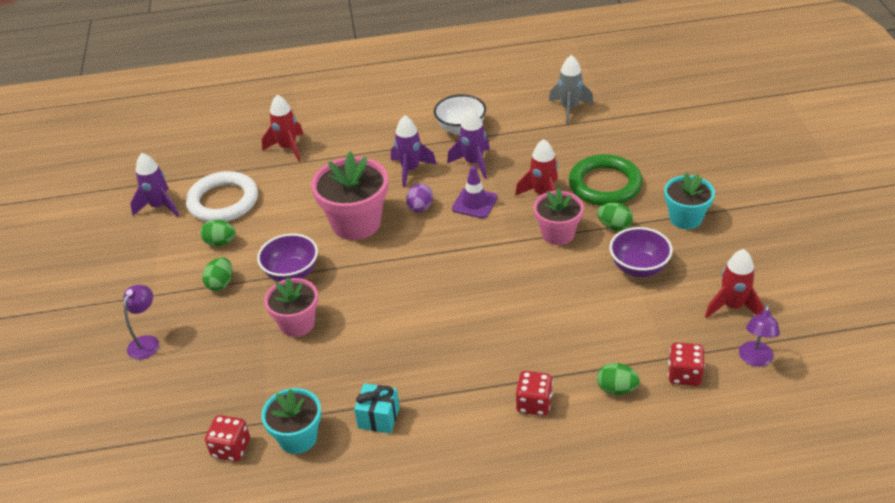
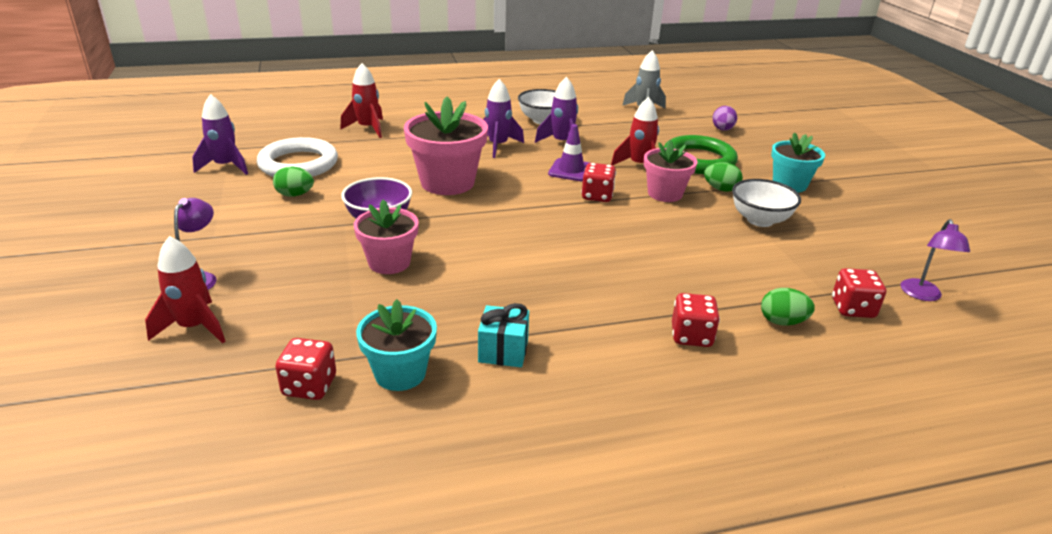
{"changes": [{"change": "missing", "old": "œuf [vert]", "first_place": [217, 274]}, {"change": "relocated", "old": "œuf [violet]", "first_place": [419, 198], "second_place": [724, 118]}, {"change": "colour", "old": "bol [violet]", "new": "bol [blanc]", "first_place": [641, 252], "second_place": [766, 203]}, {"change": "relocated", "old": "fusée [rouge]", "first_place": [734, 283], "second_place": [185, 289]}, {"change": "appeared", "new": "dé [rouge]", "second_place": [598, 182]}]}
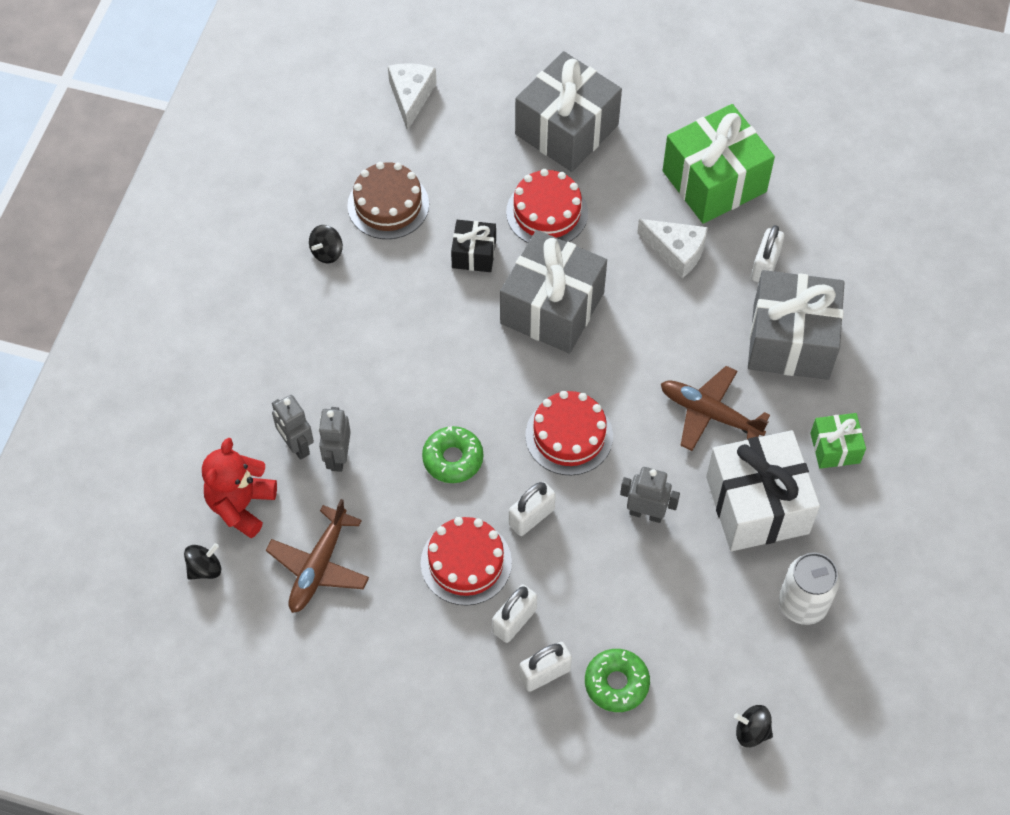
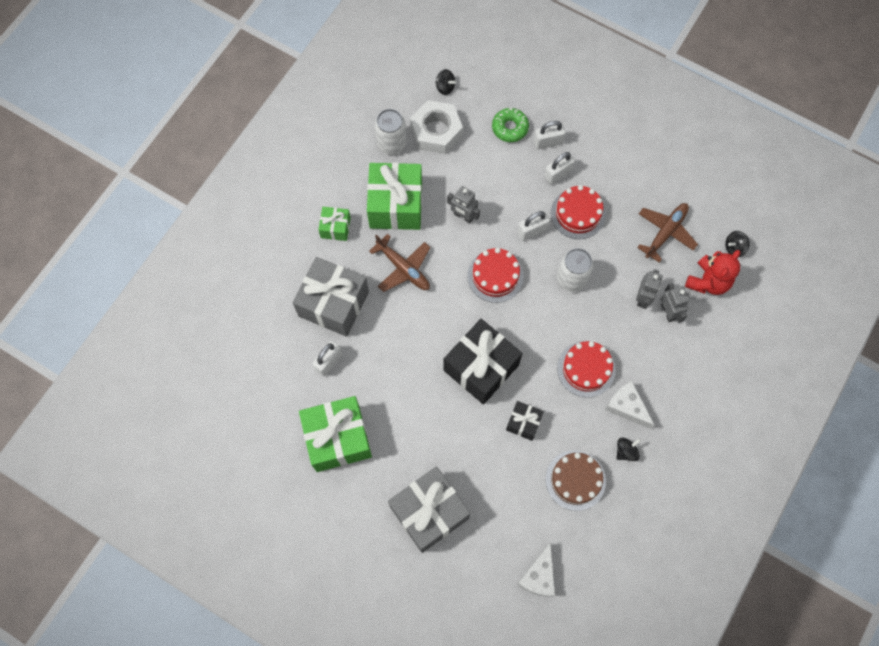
{"changes": [{"change": "exchanged", "old": "beignet [vert]", "new": "canette [blanc]", "first_place": [452, 454], "second_place": [575, 270]}, {"change": "colour", "old": "cadeau [gris]", "new": "cadeau [noir]", "first_place": [553, 291], "second_place": [483, 362]}, {"change": "relocated", "old": "gâteau [rouge]", "first_place": [547, 206], "second_place": [586, 369]}, {"change": "relocated", "old": "fromage [blanc]", "first_place": [672, 248], "second_place": [630, 405]}, {"change": "colour", "old": "cadeau [blanc]", "new": "cadeau [vert]", "first_place": [763, 490], "second_place": [394, 196]}, {"change": "appeared", "new": "écrou [blanc]", "second_place": [436, 127]}]}
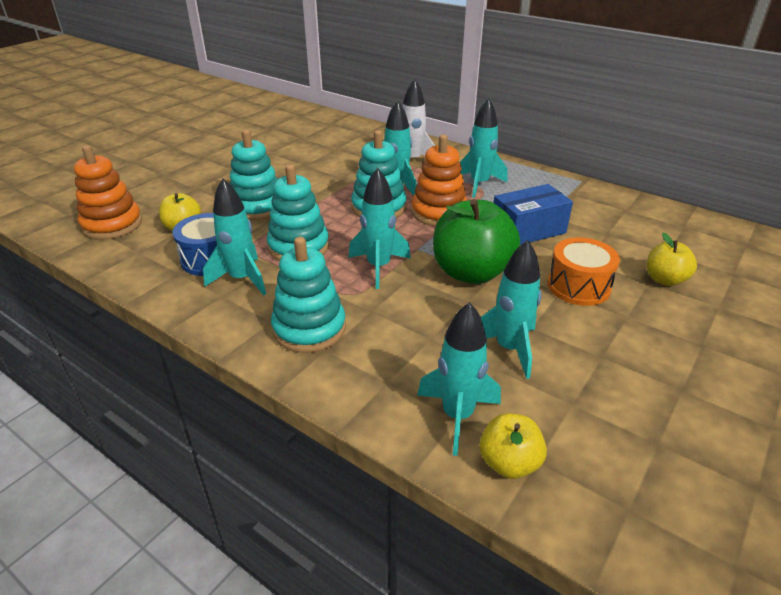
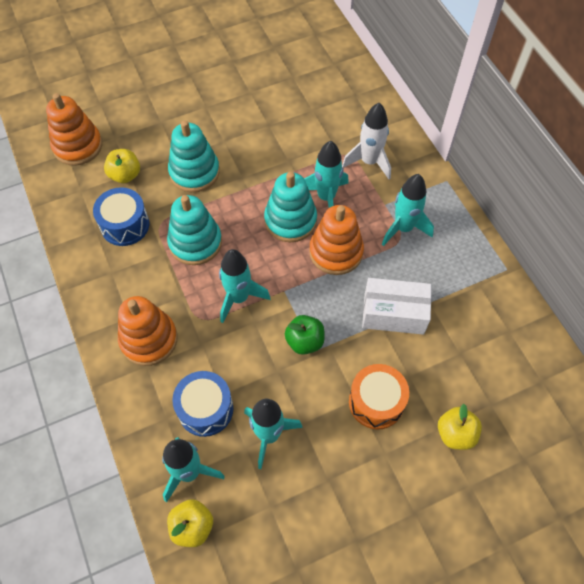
{"changes": [{"change": "missing", "old": "fusée [turquoise]", "first_place": [234, 236]}, {"change": "colour", "old": "jouet à empiler [turquoise]", "new": "jouet à empiler [orange]", "first_place": [308, 295], "second_place": [148, 331]}, {"change": "size", "old": "pomme [vert]", "first_place": [476, 241], "second_place": [305, 335], "factor": 0.53}, {"change": "colour", "old": "boîte [bleu]", "new": "boîte [blanc]", "first_place": [533, 214], "second_place": [396, 306]}, {"change": "appeared", "new": "tambour [bleu]", "second_place": [202, 404]}]}
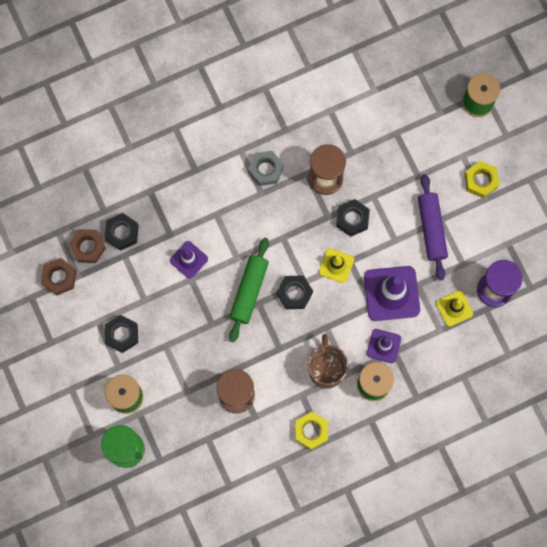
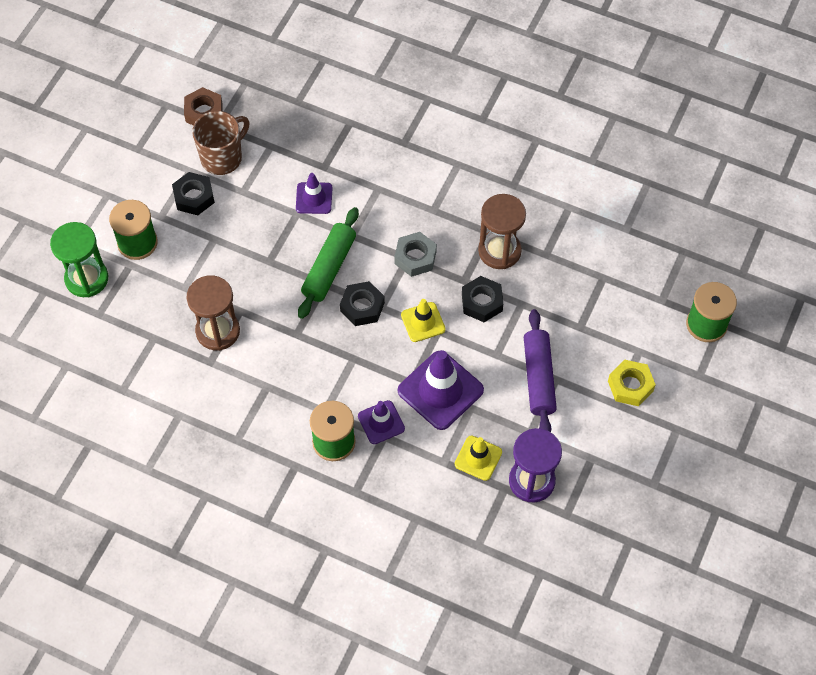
{"changes": [{"change": "missing", "old": "écrou [marron]", "first_place": [87, 246]}, {"change": "missing", "old": "écrou [noir]", "first_place": [121, 232]}, {"change": "spun", "old": "rouleau à pâtisserie [vert]", "first_place": [249, 290], "second_place": [328, 263], "degrees": -45}, {"change": "relocated", "old": "écrou [gris]", "first_place": [266, 168], "second_place": [415, 254]}, {"change": "missing", "old": "écrou [jaune]", "first_place": [311, 431]}, {"change": "relocated", "old": "tasse [marron]", "first_place": [328, 361], "second_place": [220, 143]}, {"change": "spun", "old": "rouleau à pâtisserie [violet]", "first_place": [433, 227], "second_place": [540, 370], "degrees": -45}]}
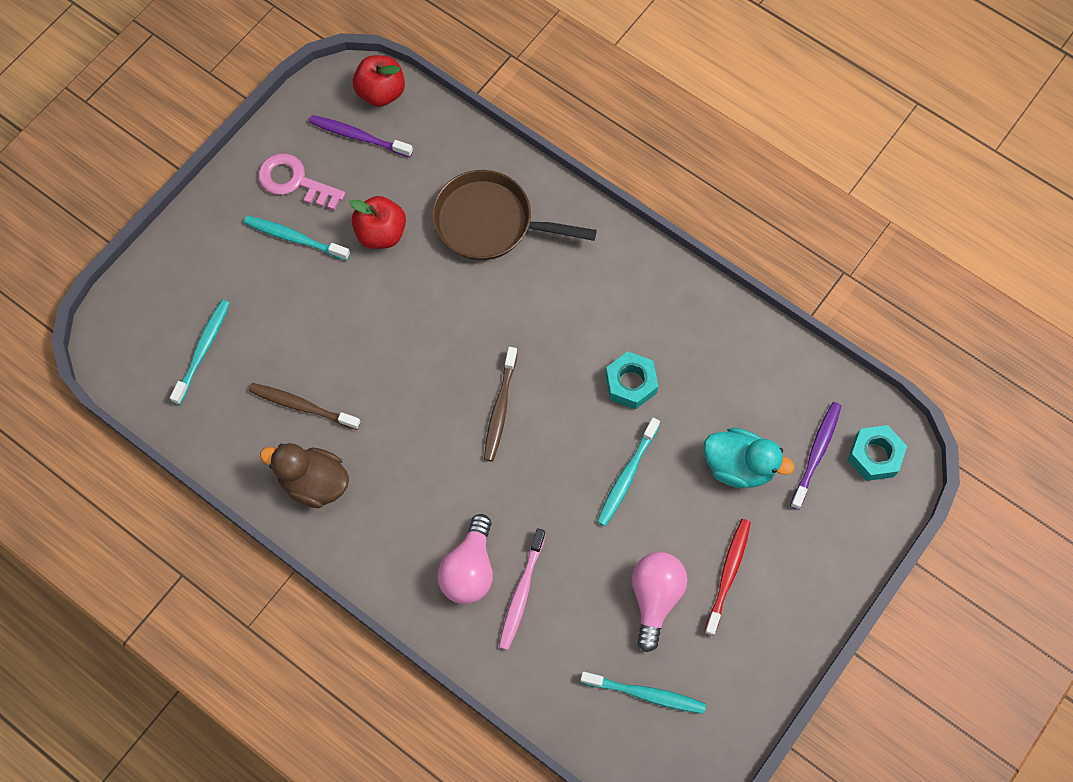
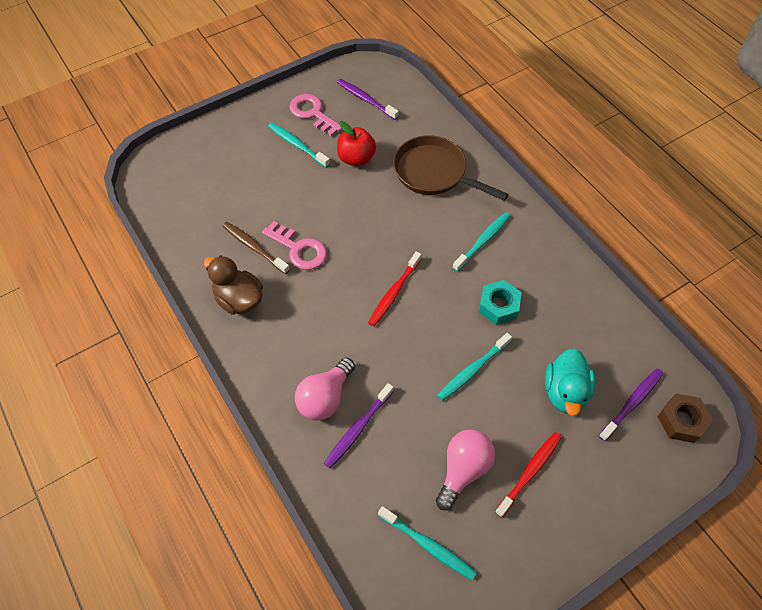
{"changes": [{"change": "relocated", "old": "brosse à dents [turquoise]", "first_place": [200, 352], "second_place": [481, 242]}, {"change": "missing", "old": "pomme [rouge]", "first_place": [379, 81]}, {"change": "colour", "old": "brosse à dents [marron]", "new": "brosse à dents [rouge]", "first_place": [500, 404], "second_place": [394, 289]}, {"change": "colour", "old": "brosse à dents [rose]", "new": "brosse à dents [violet]", "first_place": [522, 589], "second_place": [359, 425]}, {"change": "spun", "old": "canard [turquoise]", "first_place": [749, 458], "second_place": [570, 382], "degrees": 60}, {"change": "colour", "old": "écrou [turquoise]", "new": "écrou [marron]", "first_place": [877, 453], "second_place": [685, 418]}, {"change": "appeared", "new": "clé [rose]", "second_place": [294, 245]}]}
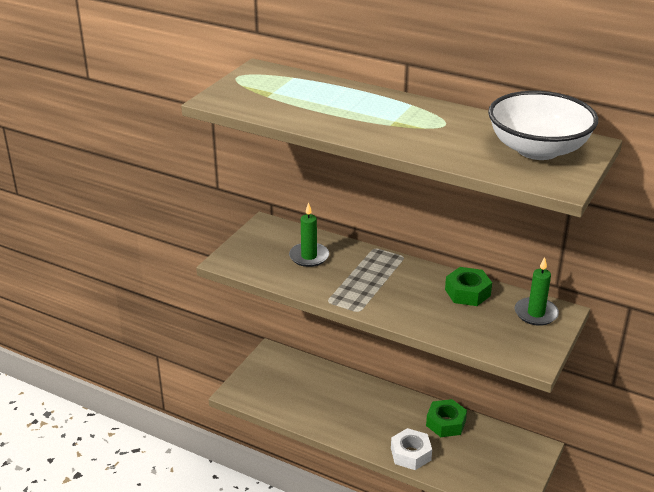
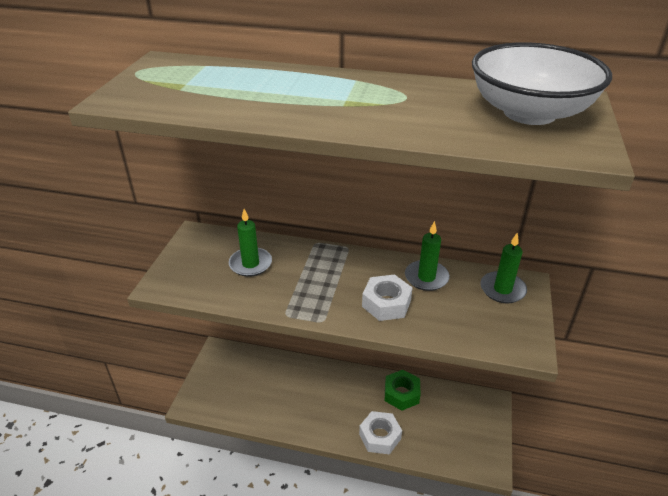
{"changes": [{"change": "exchanged", "old": "écrou [vert]", "new": "bougie [vert]", "first_place": [468, 286], "second_place": [427, 256]}, {"change": "appeared", "new": "écrou [blanc]", "second_place": [387, 297]}]}
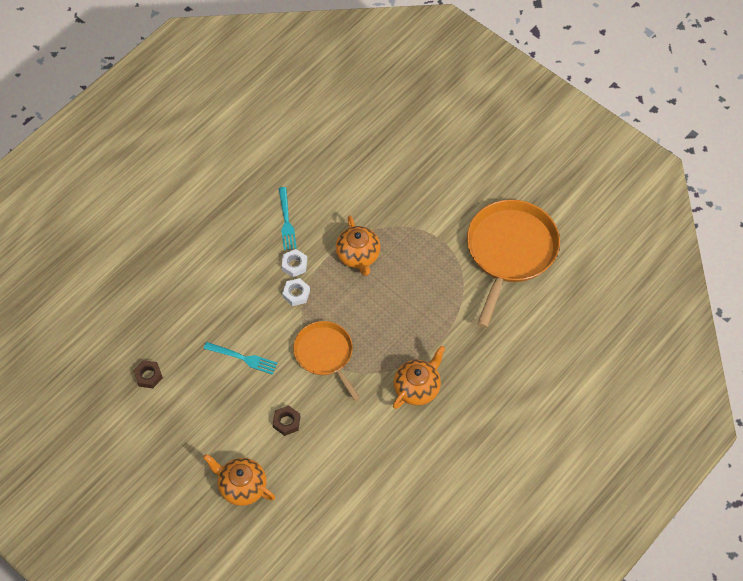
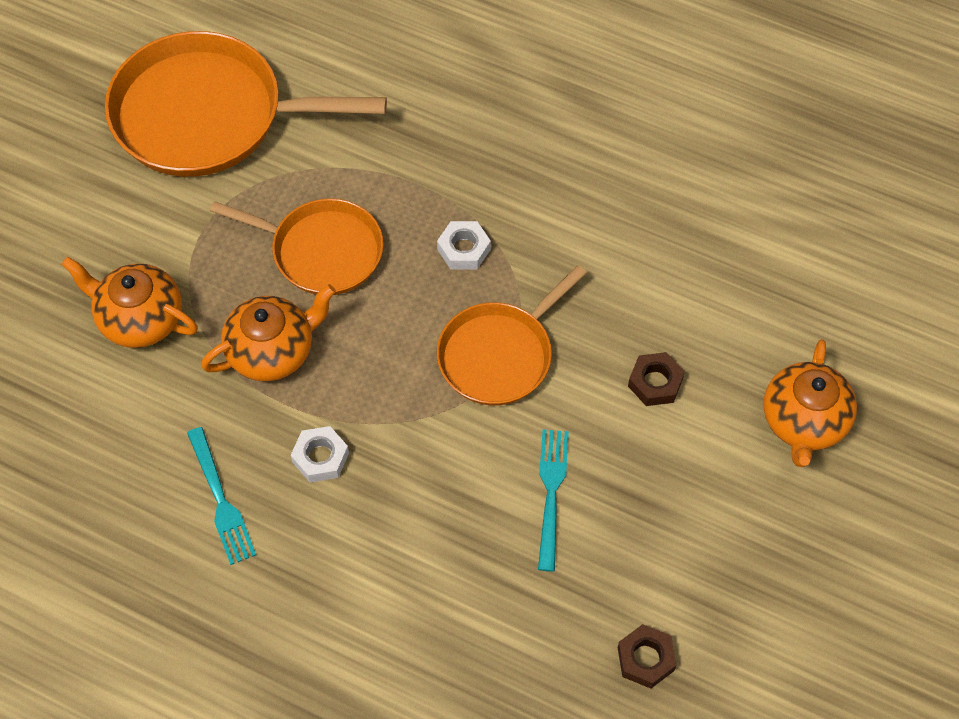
{"changes": [{"change": "spun", "old": "fourchette [turquoise]", "first_place": [288, 218], "second_place": [221, 496], "degrees": 90}, {"change": "relocated", "old": "écrou [blanc]", "first_place": [296, 292], "second_place": [464, 245]}, {"change": "relocated", "old": "théière [orange]", "first_place": [419, 377], "second_place": [130, 302]}, {"change": "appeared", "new": "poêle [orange]", "second_place": [297, 246]}]}
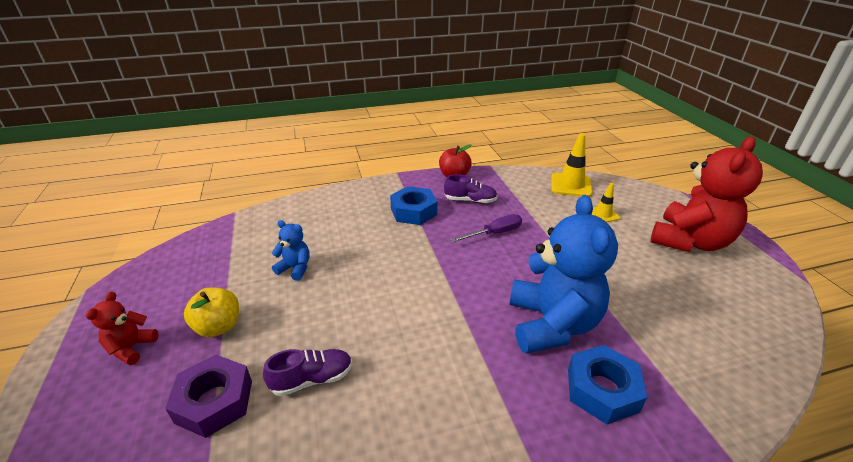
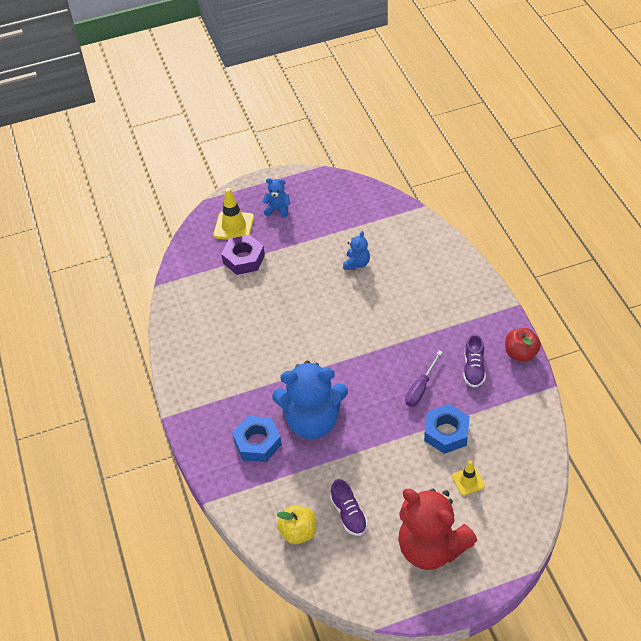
{"changes": [{"change": "colour", "old": "ours en peluche [rouge]", "new": "ours en peluche [bleu]", "first_place": [122, 328], "second_place": [276, 198]}, {"change": "relocated", "old": "pomme [jaune]", "first_place": [211, 312], "second_place": [296, 524]}, {"change": "relocated", "old": "chaussure [violet]", "first_place": [308, 372], "second_place": [349, 507]}, {"change": "relocated", "old": "écrou [bleu]", "first_place": [413, 205], "second_place": [447, 429]}, {"change": "spun", "old": "tournevis [violet]", "first_place": [486, 228], "second_place": [424, 379], "degrees": 60}, {"change": "relocated", "old": "cône de chantier [jaune]", "first_place": [572, 165], "second_place": [233, 214]}]}
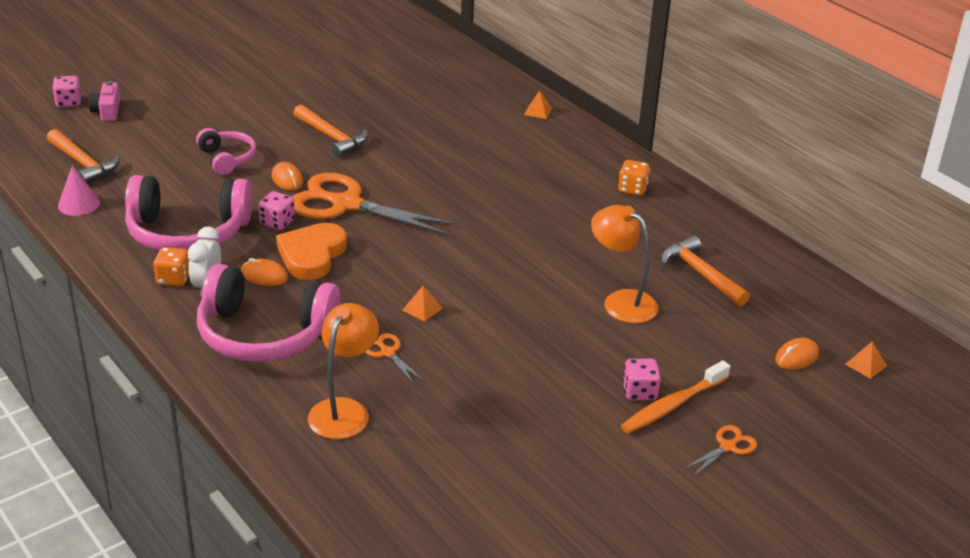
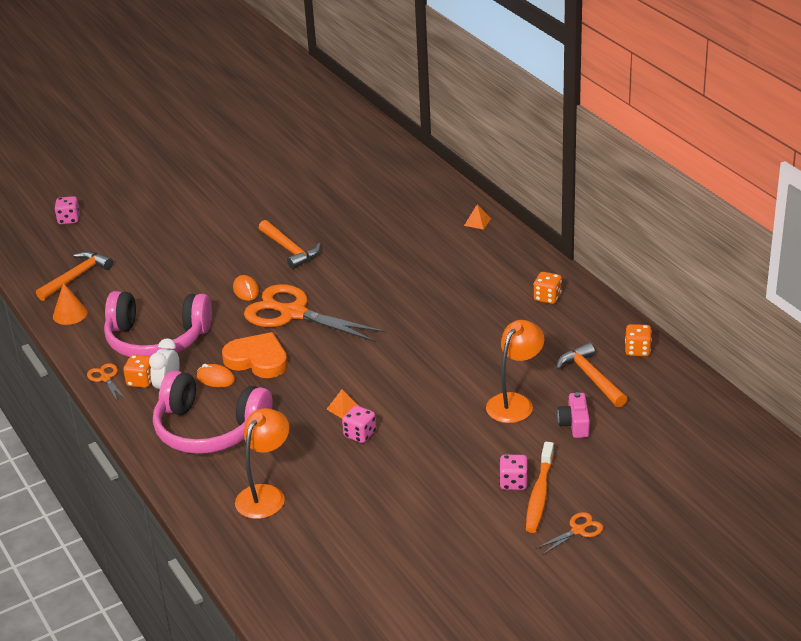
{"changes": [{"change": "spun", "old": "marteau [orange]", "first_place": [83, 156], "second_place": [74, 276], "degrees": -105}, {"change": "colour", "old": "cône [rose]", "new": "cône [orange]", "first_place": [79, 190], "second_place": [70, 304]}, {"change": "relocated", "old": "appareil photo [rose]", "first_place": [104, 101], "second_place": [573, 415]}, {"change": "missing", "old": "casque audio [rose]", "first_place": [226, 151]}, {"change": "relocated", "old": "dé [rose]", "first_place": [276, 210], "second_place": [359, 424]}, {"change": "spun", "old": "cœur [orange]", "first_place": [311, 251], "second_place": [255, 355], "degrees": 90}, {"change": "relocated", "old": "ciseaux [orange]", "first_place": [394, 358], "second_place": [106, 382]}, {"change": "spun", "old": "lampe [orange]", "first_place": [624, 264], "second_place": [515, 371], "degrees": 75}, {"change": "spun", "old": "brosse à dents [orange]", "first_place": [675, 397], "second_place": [540, 487], "degrees": -45}, {"change": "missing", "old": "souris [orange]", "first_place": [797, 354]}, {"change": "missing", "old": "pyramide [orange]", "first_place": [866, 360]}, {"change": "appeared", "new": "dé [orange]", "second_place": [638, 340]}]}
